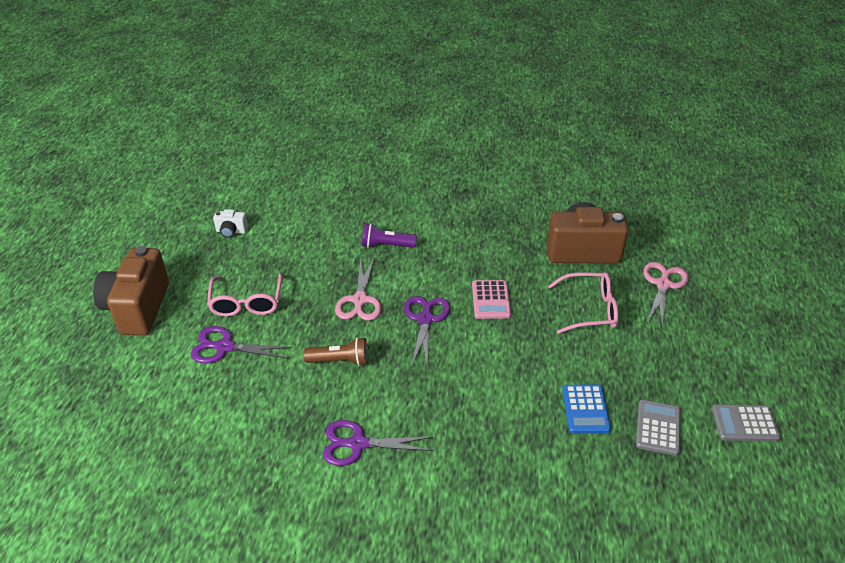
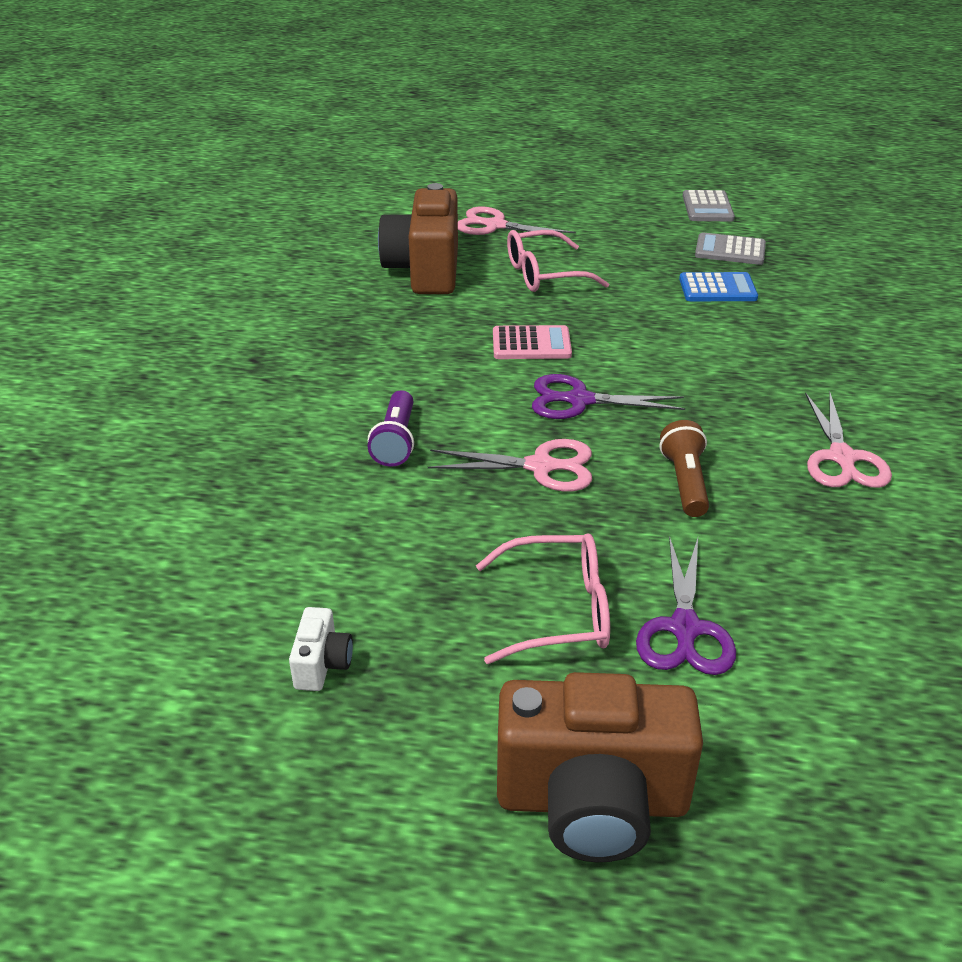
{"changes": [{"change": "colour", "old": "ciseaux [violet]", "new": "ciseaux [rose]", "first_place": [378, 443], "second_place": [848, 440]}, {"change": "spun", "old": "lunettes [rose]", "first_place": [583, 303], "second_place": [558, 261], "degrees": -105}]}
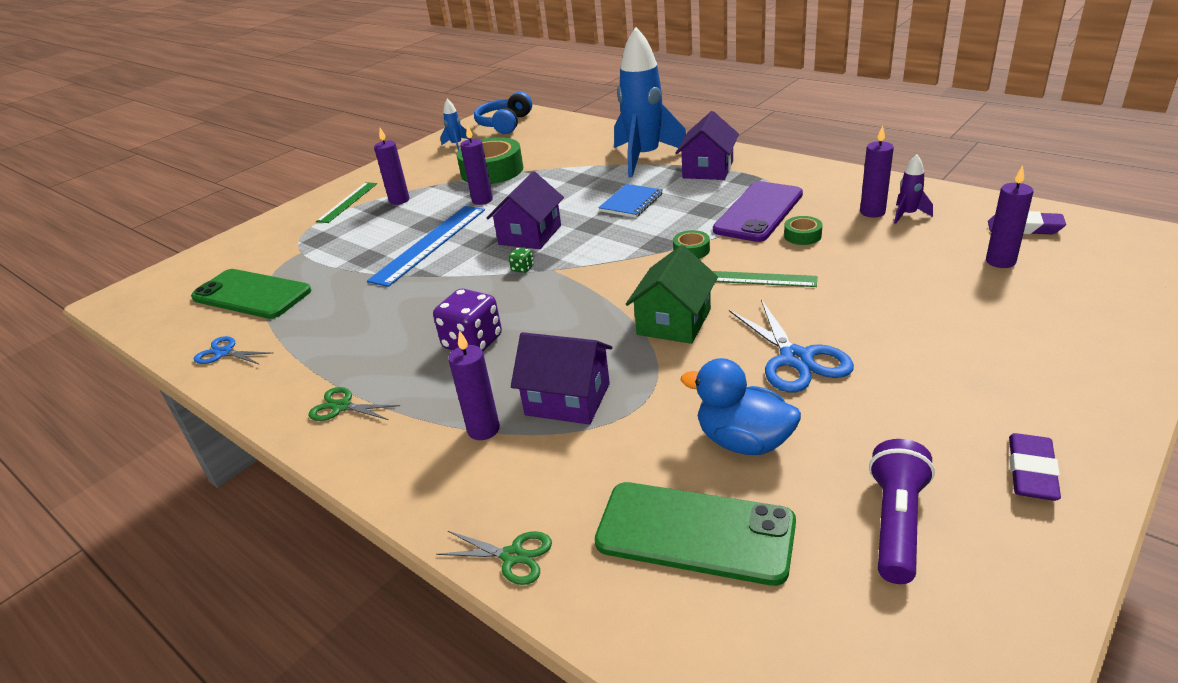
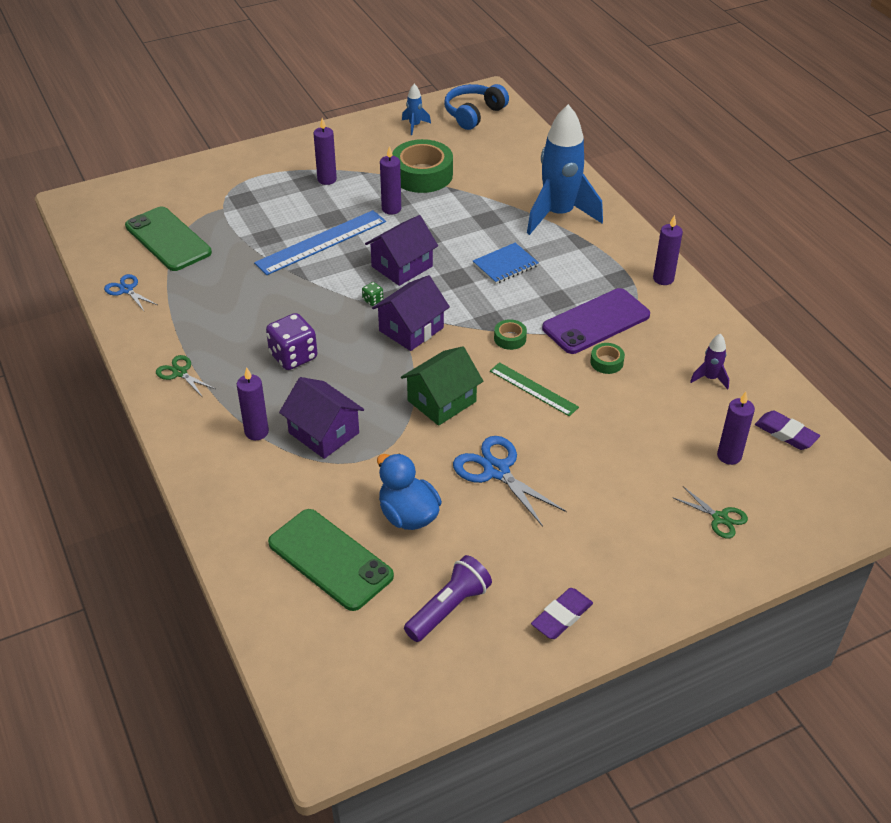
{"changes": [{"change": "missing", "old": "règle [vert]", "first_place": [346, 202]}, {"change": "relocated", "old": "ciseaux [vert]", "first_place": [494, 558], "second_place": [710, 512]}, {"change": "relocated", "old": "maison [violet]", "first_place": [707, 145], "second_place": [411, 313]}, {"change": "spun", "old": "ciseaux [bleu]", "first_place": [791, 346], "second_place": [510, 481], "degrees": 135}, {"change": "relocated", "old": "bougie [violet]", "first_place": [877, 171], "second_place": [668, 250]}]}
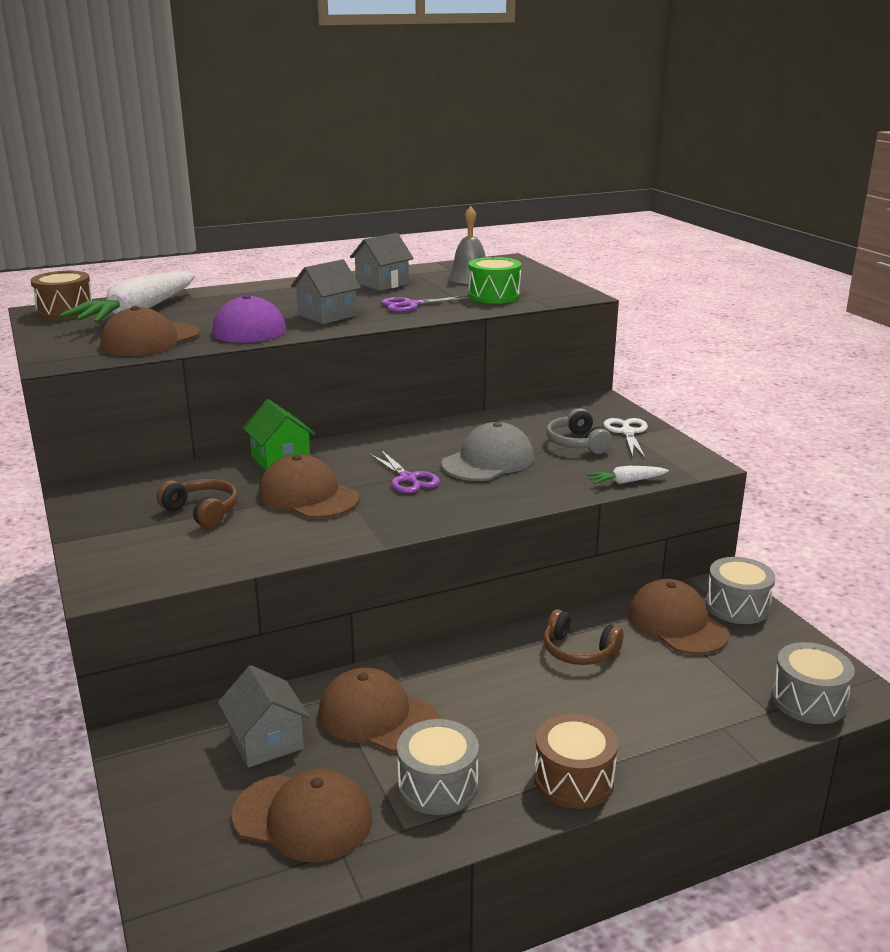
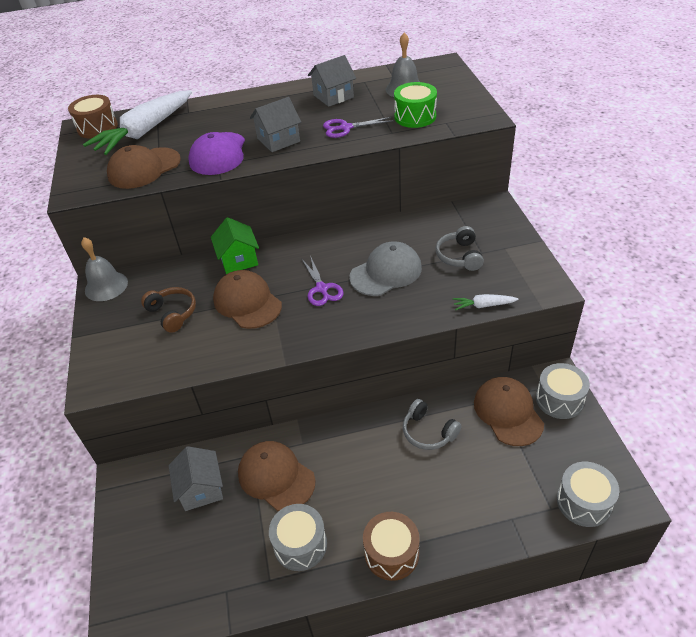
{"changes": [{"change": "missing", "old": "casquette [marron]", "first_place": [301, 815]}, {"change": "colour", "old": "casque audio [marron]", "new": "casque audio [gris]", "first_place": [584, 637], "second_place": [432, 424]}, {"change": "missing", "old": "ciseaux [blanc]", "first_place": [626, 438]}, {"change": "appeared", "new": "cloche [gris]", "second_place": [104, 269]}]}
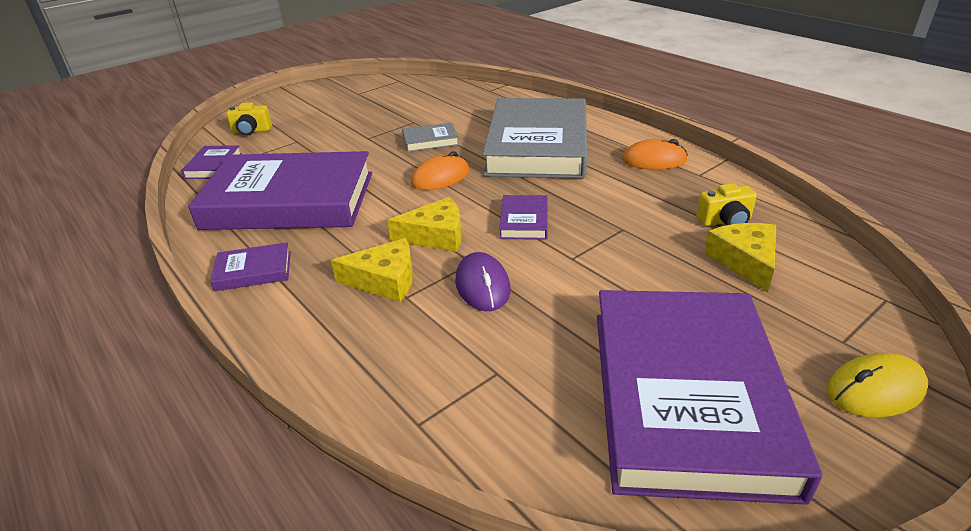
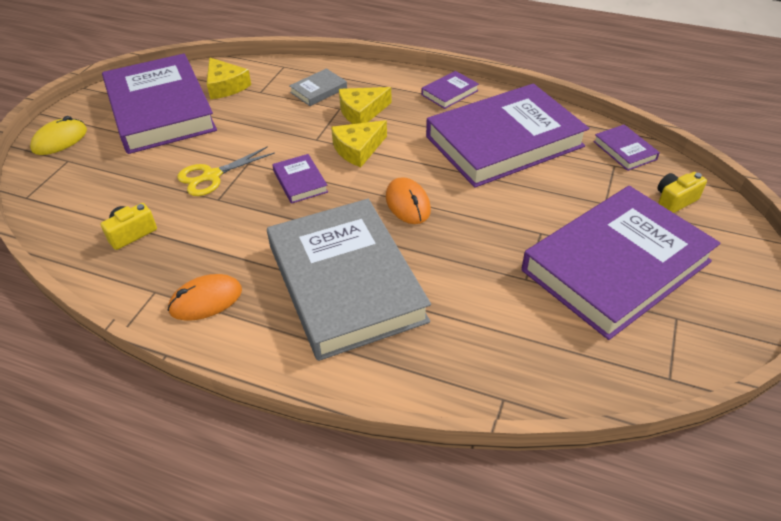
{"changes": [{"change": "relocated", "old": "livre [gris]", "first_place": [430, 137], "second_place": [318, 87]}, {"change": "spun", "old": "souris [orange]", "first_place": [440, 170], "second_place": [408, 200], "degrees": -45}, {"change": "missing", "old": "souris [violet]", "first_place": [483, 281]}, {"change": "relocated", "old": "fromage [jaune]", "first_place": [740, 257], "second_place": [229, 78]}, {"change": "appeared", "new": "ciseaux [jaune]", "second_place": [226, 171]}, {"change": "appeared", "new": "livre [violet]", "second_place": [621, 263]}]}
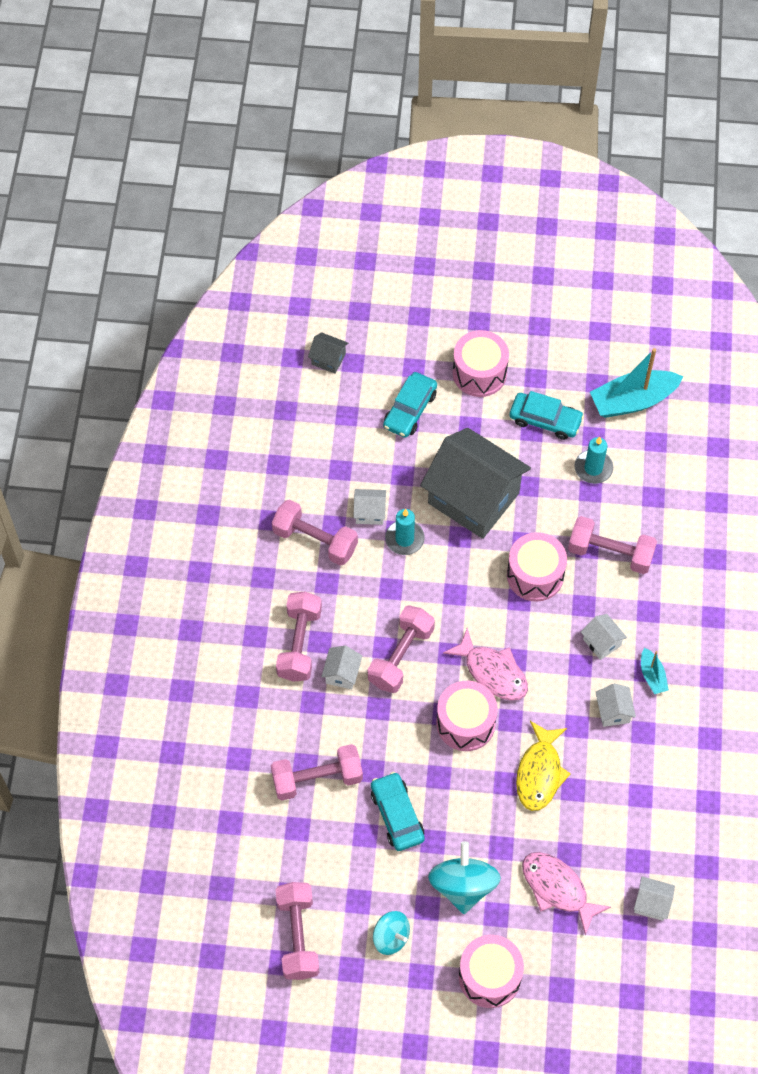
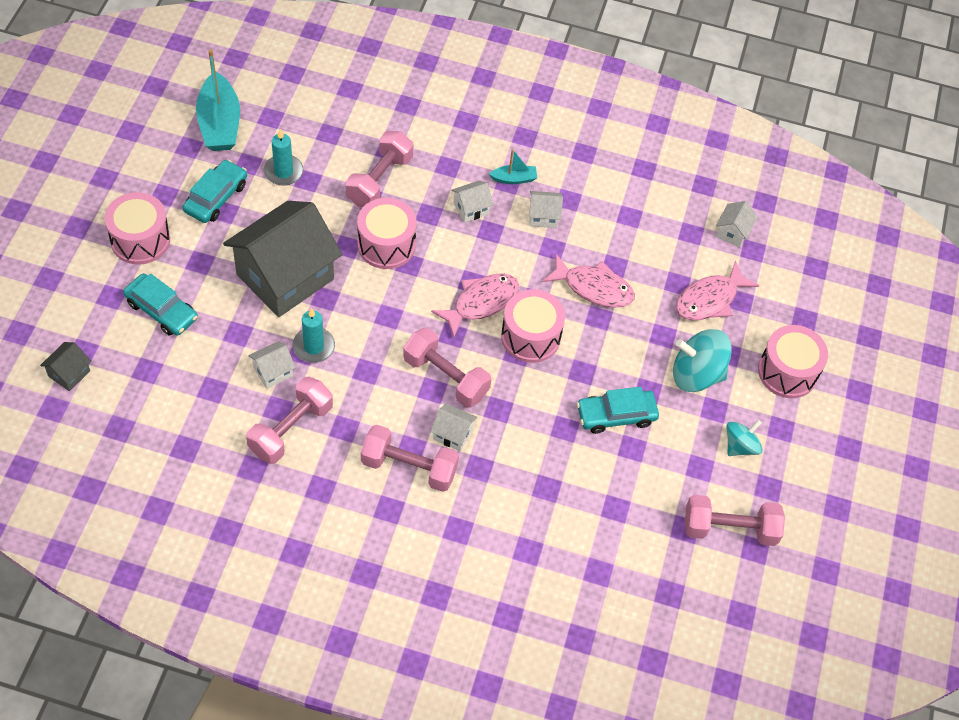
{"changes": [{"change": "missing", "old": "haltère [rose]", "first_place": [317, 772]}, {"change": "spun", "old": "maison [blanc]", "first_place": [369, 507], "second_place": [272, 365], "degrees": 45}, {"change": "colour", "old": "poisson [jaune]", "new": "poisson [rose]", "first_place": [543, 766], "second_place": [588, 281]}]}
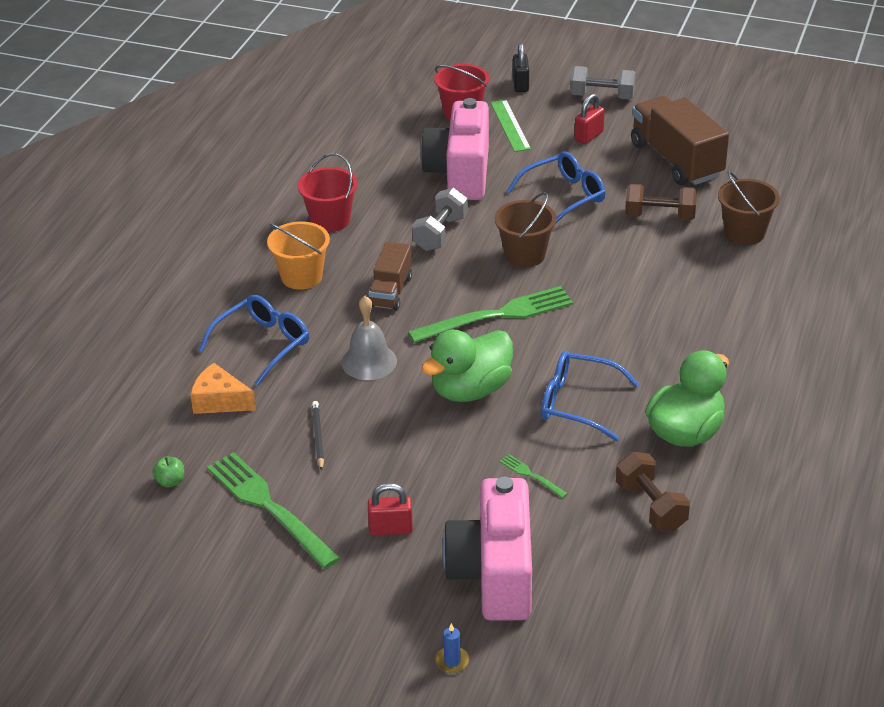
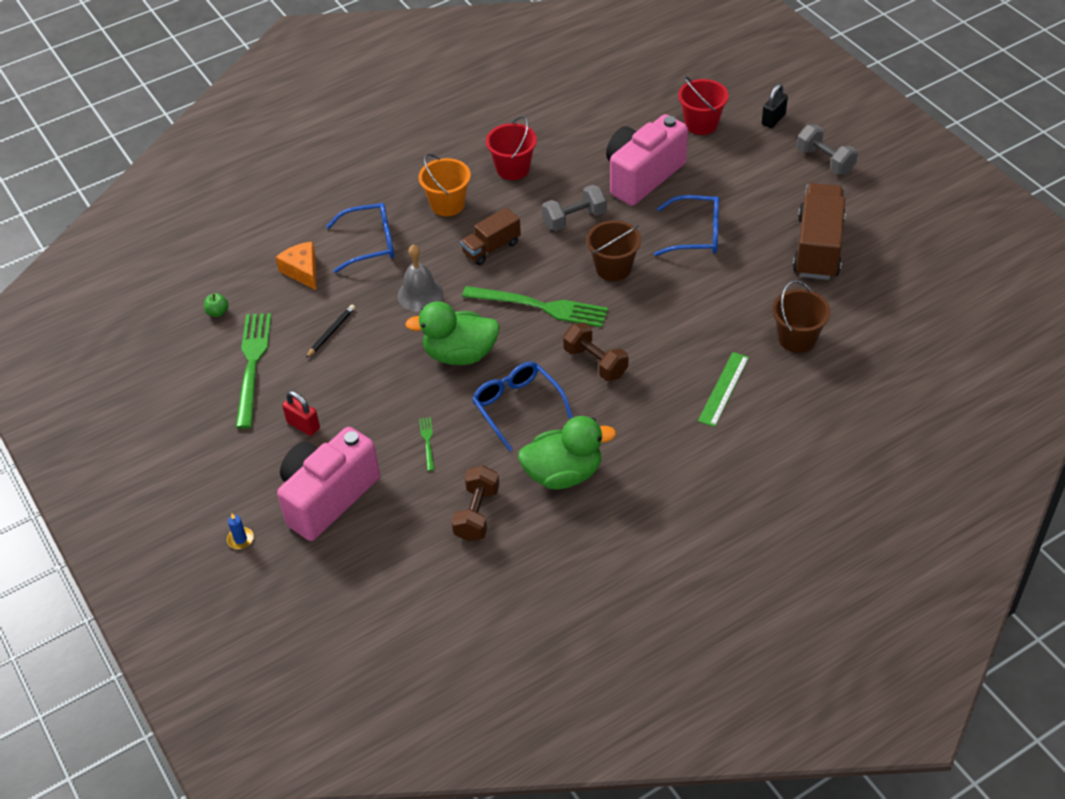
{"changes": [{"change": "relocated", "old": "règle [vert]", "first_place": [510, 126], "second_place": [723, 389]}, {"change": "missing", "old": "cadenas [rouge]", "first_place": [589, 119]}, {"change": "relocated", "old": "haltère [marron]", "first_place": [661, 202], "second_place": [595, 351]}]}
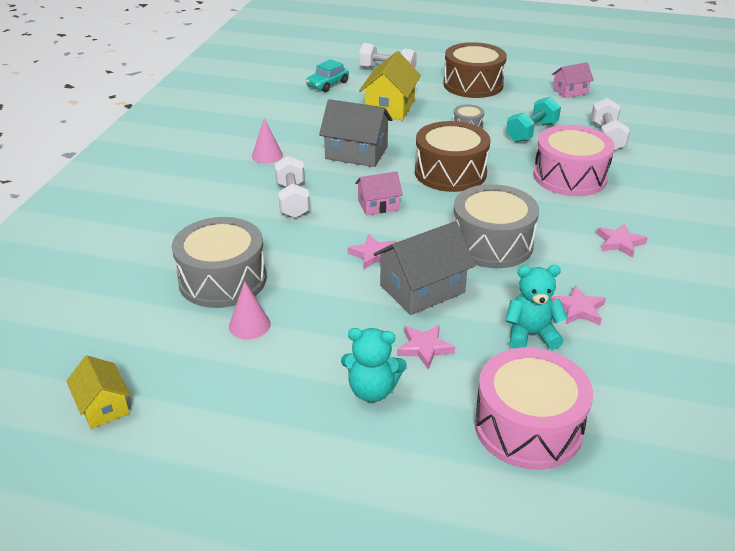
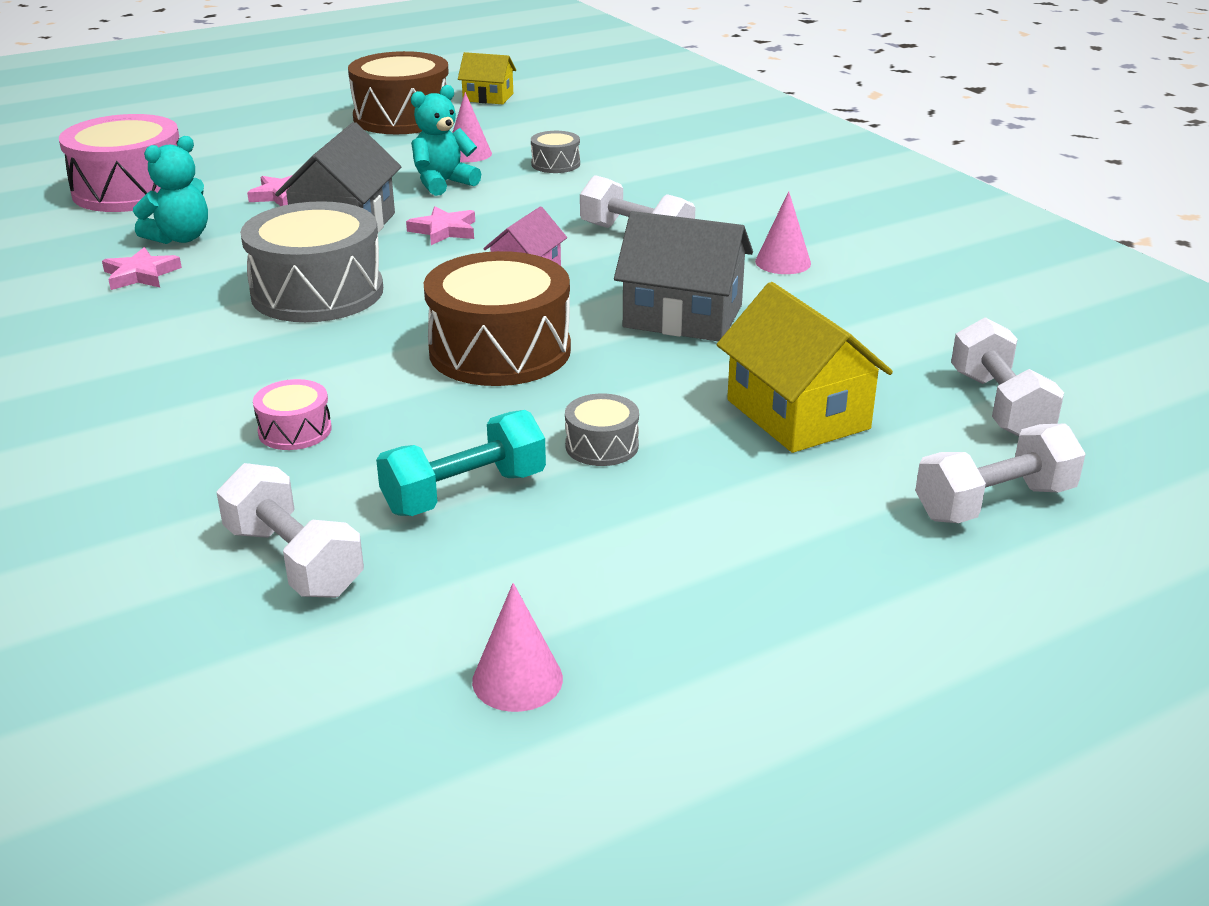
{"changes": [{"change": "size", "old": "tambour [gris]", "first_place": [219, 262], "second_place": [555, 152], "factor": 0.46}, {"change": "exchanged", "old": "voiture [turquoise]", "new": "haltère [blanc]", "first_place": [327, 75], "second_place": [1007, 376]}, {"change": "spun", "old": "maison [gris]", "first_place": [356, 133], "second_place": [683, 276], "degrees": 45}, {"change": "relocated", "old": "ours en peluche [turquoise]", "first_place": [374, 365], "second_place": [446, 140]}, {"change": "relocated", "old": "tambour [marron]", "first_place": [475, 70], "second_place": [398, 92]}, {"change": "spun", "old": "haltère [turquoise]", "first_place": [533, 119], "second_place": [461, 463], "degrees": 60}, {"change": "size", "old": "tambour [rose]", "first_place": [574, 160], "second_place": [292, 414], "factor": 0.46}, {"change": "exchanged", "old": "maison [rose]", "new": "cône [rose]", "first_place": [573, 80], "second_place": [517, 647]}, {"change": "missing", "old": "étoile [rose]", "first_place": [621, 241]}]}
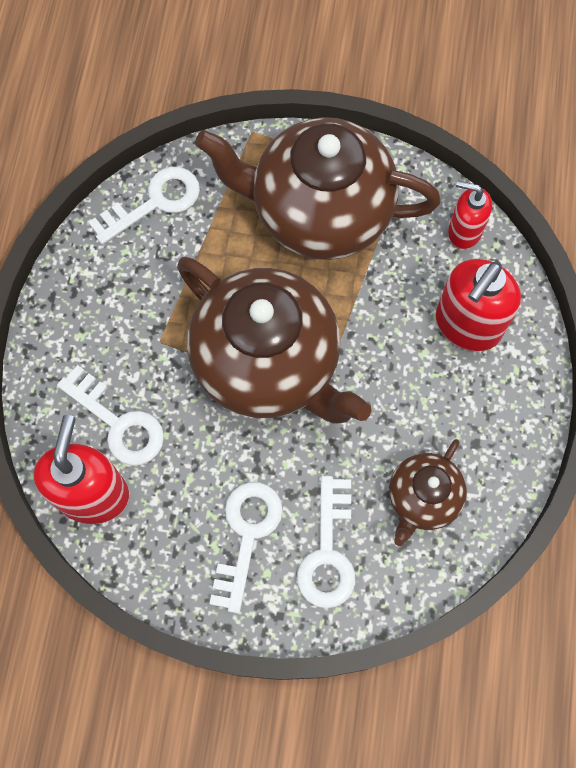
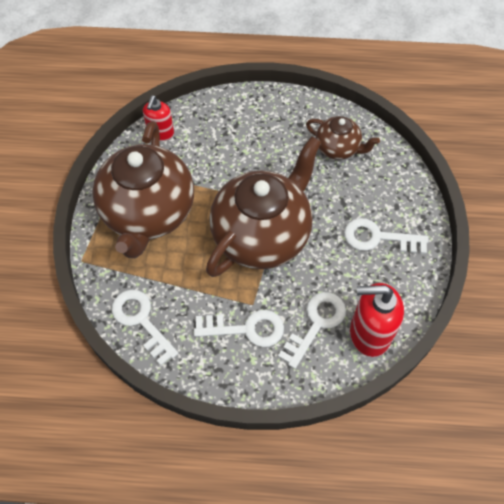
{"changes": [{"change": "relocated", "old": "clé [blanc]", "first_place": [326, 542], "second_place": [239, 328]}, {"change": "missing", "old": "distributeur de savon [rouge]", "first_place": [478, 305]}]}
